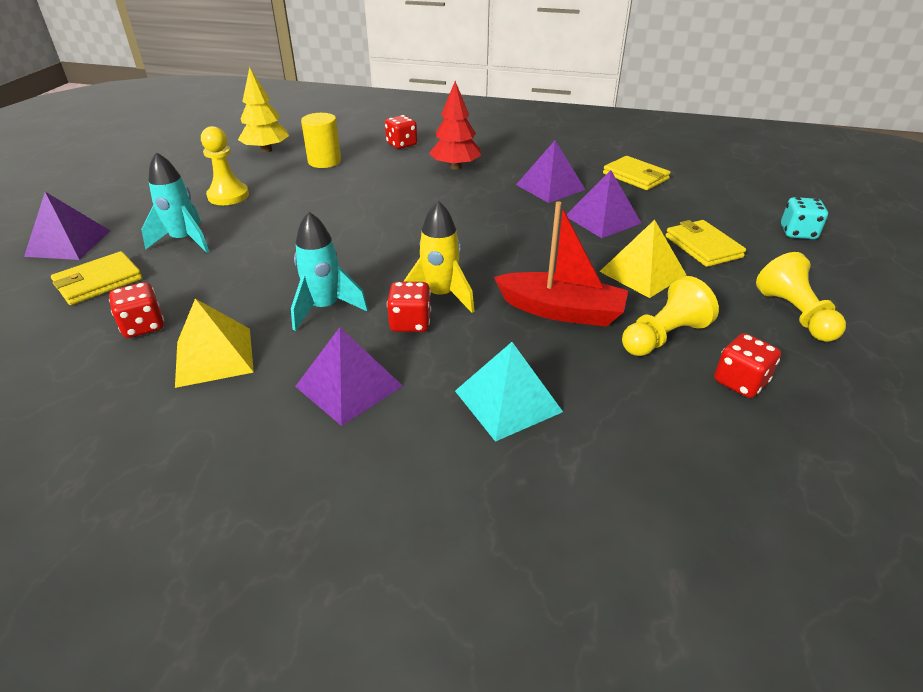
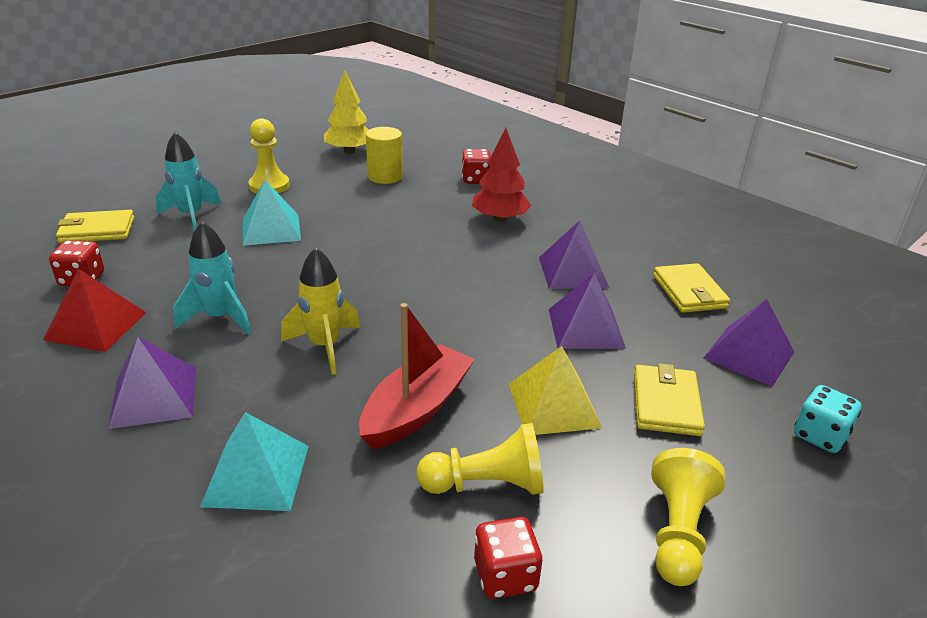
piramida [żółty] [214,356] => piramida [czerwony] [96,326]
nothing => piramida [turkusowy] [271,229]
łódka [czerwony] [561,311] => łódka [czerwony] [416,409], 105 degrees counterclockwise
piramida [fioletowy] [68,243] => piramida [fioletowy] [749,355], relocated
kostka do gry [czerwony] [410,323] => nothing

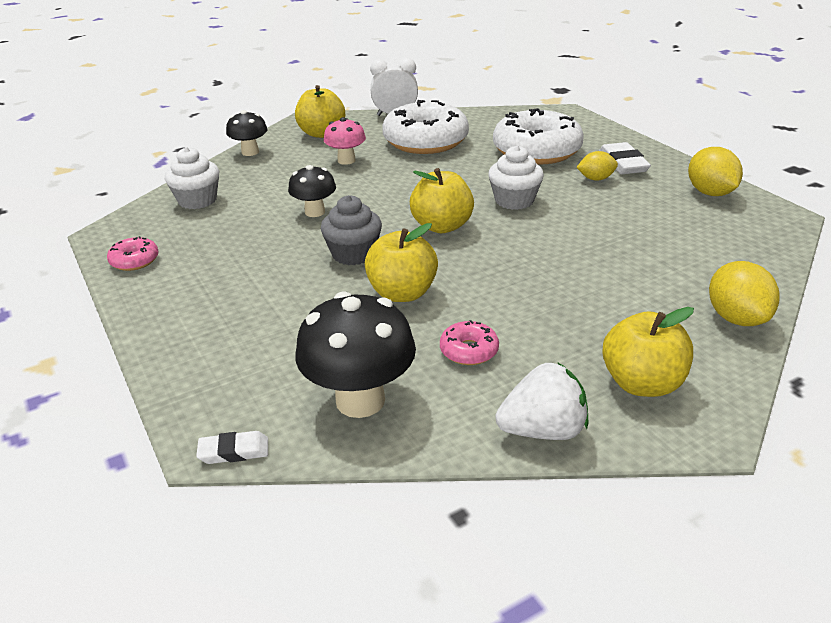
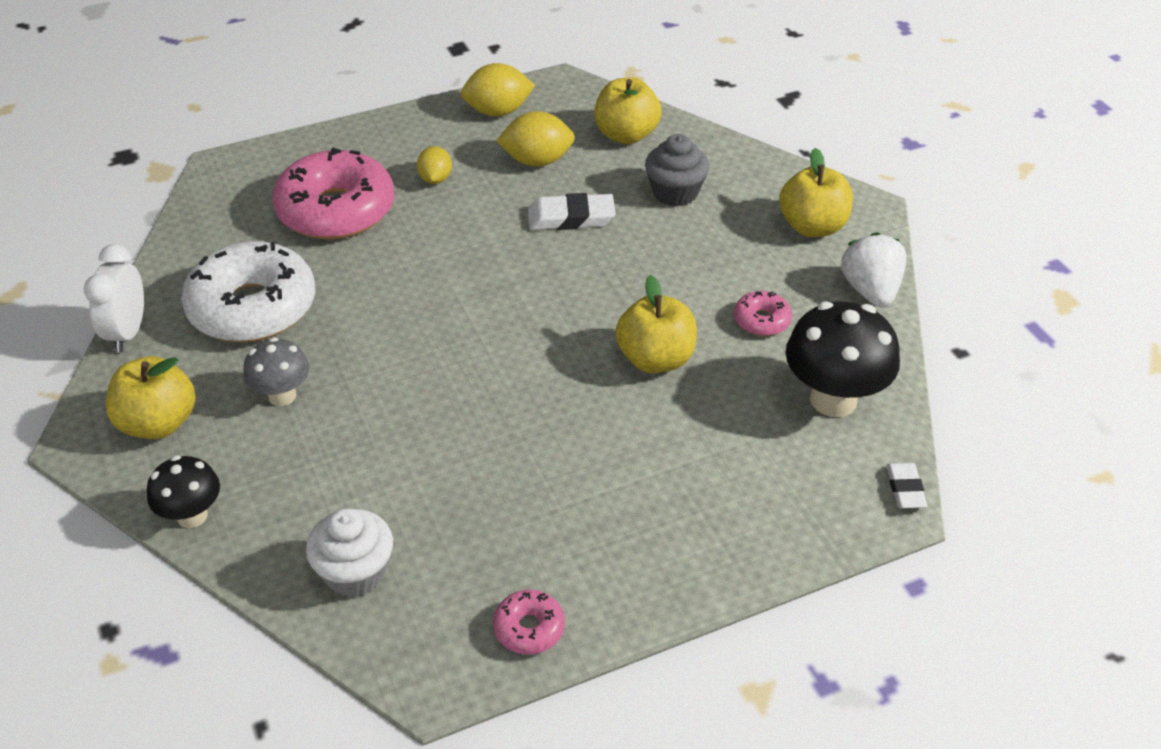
grzyb [różowy] [346,160] => grzyb [szary] [282,396]
donut [biały] [536,151] => donut [różowy] [336,210]
cytryna [żółty] [736,318] => cytryna [żółty] [537,161], relocated
gumka do mazania [biały] [623,163] => gumka do mazania [biały] [571,218], relocated
jabłko [żółty] [442,226] => jabłko [żółty] [626,135], relocated
muffinka [szary] [353,254] => muffinka [szary] [675,192], relocated
grzyb [czarny] [315,212] => nothing
muffinka [biały] [514,200] => nothing

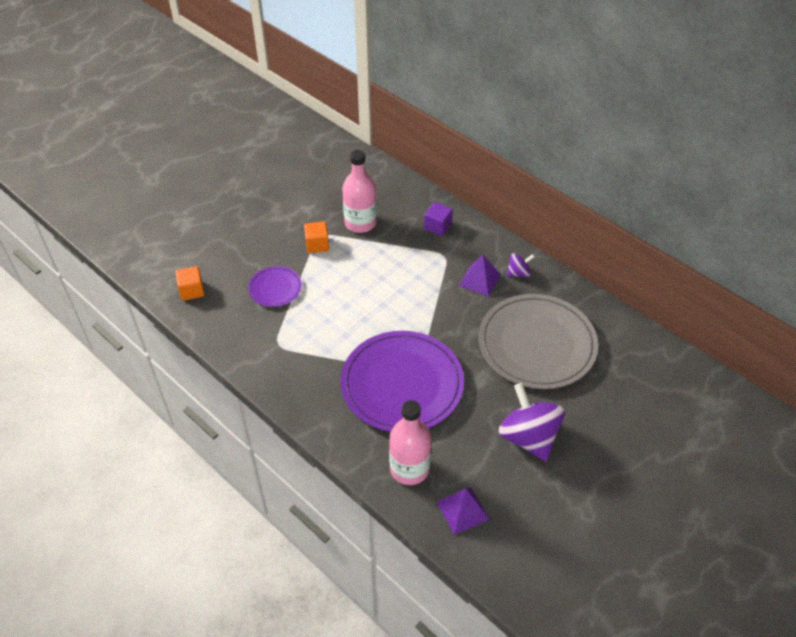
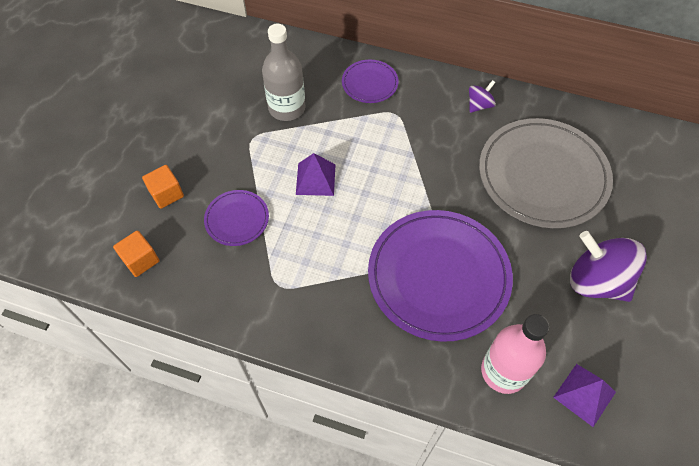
sześcian [pomarańczowy] [317,245] => sześcian [pomarańczowy] [166,194], relocated
butelka [różowy] [360,223] => butelka [szary] [287,108]
piramida [fioletowy] [480,280] => piramida [fioletowy] [315,179], relocated
sześcian [fioletowy] [437,226] => talerz [fioletowy] [370,83]

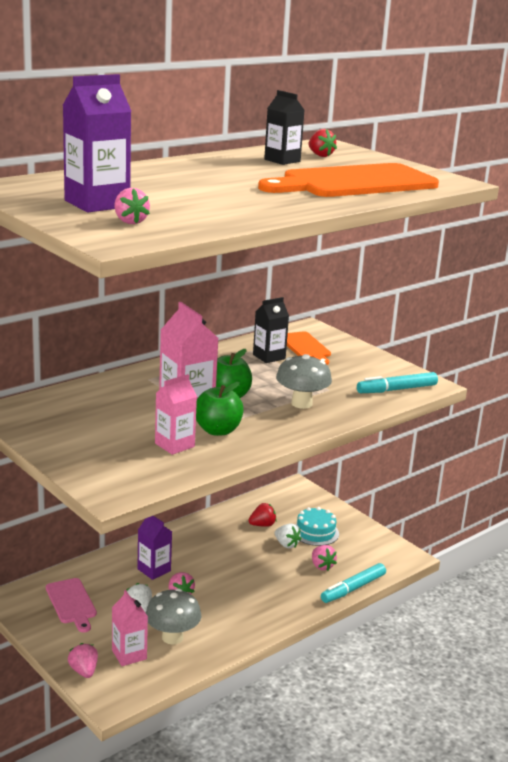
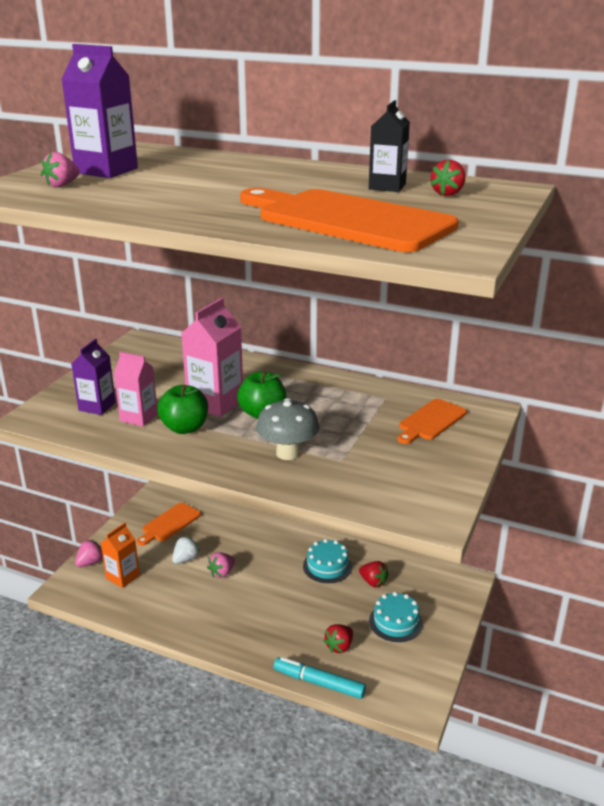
karton mleka [fioletowy] [154,570] => karton mleka [fioletowy] [97,406], relocated
karton mleka [różowy] [129,655] => karton mleka [pomarańczowy] [123,577]
deska do krojenia [różowy] [72,603] => deska do krojenia [pomarańczowy] [169,524]
nothing => tort [turkusowy] [327,566]
truskawka [różowy] [321,566] => truskawka [czerwony] [339,646]
grzyb [szary] [172,637] => nothing
karton mleka [czarny] [269,357] => nothing
truskawka [biały] [286,544] => nothing
flamaster [turkusowy] [397,389] => nothing

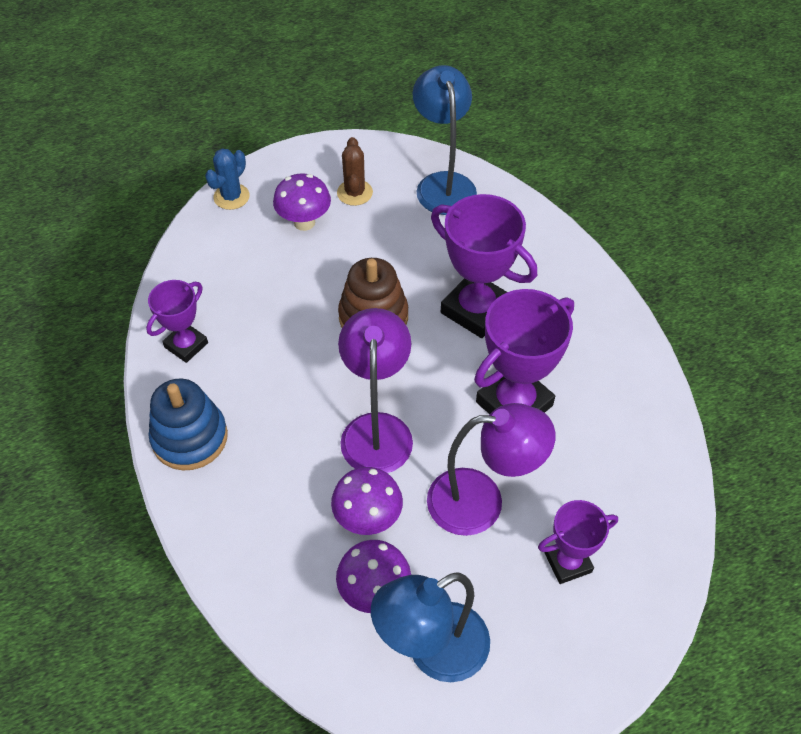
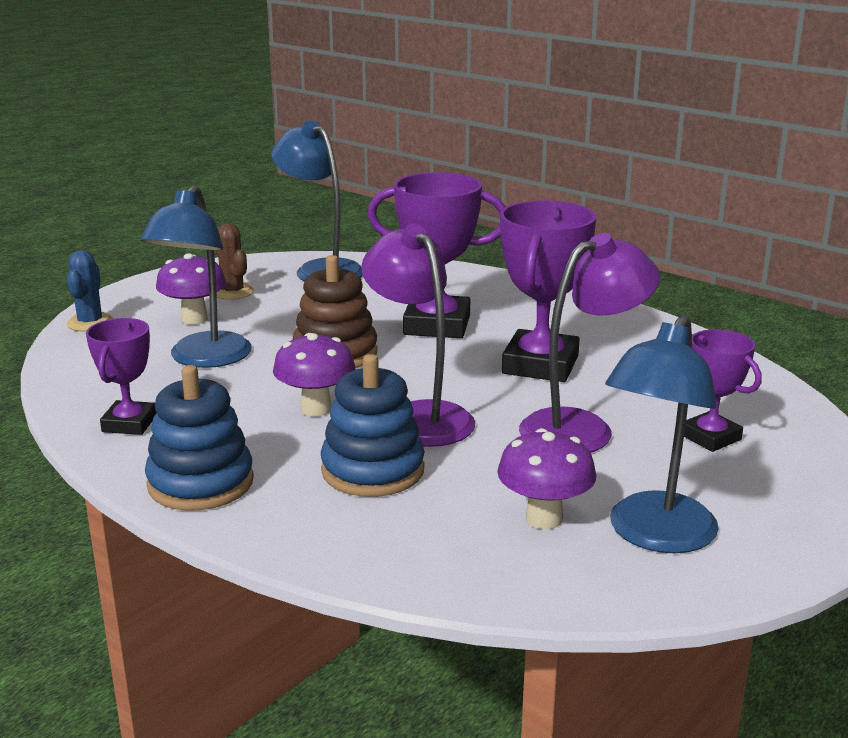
nothing => lampka [niebieski] [204,359]
grzyb [fioletowy] [368,519] => grzyb [fioletowy] [316,409], relocated
nothing => zabawka nakładanka [niebieski] [373,470]
puchar [fioletowy] [568,562] => puchar [fioletowy] [710,437], 75 degrees counterclockwise

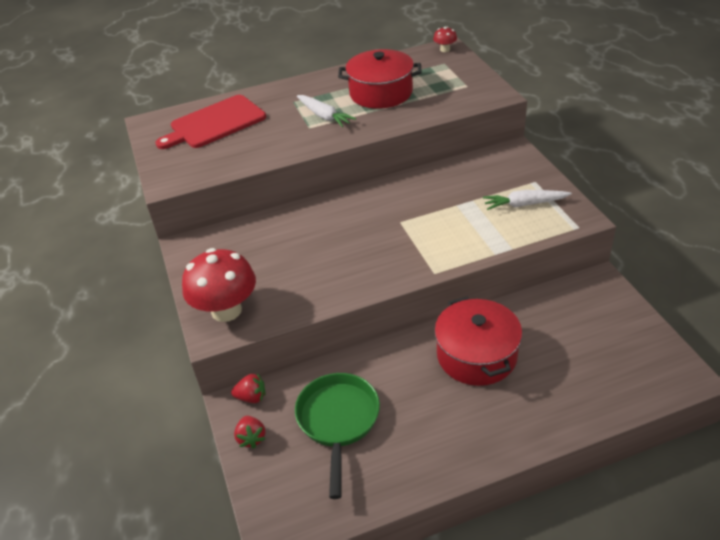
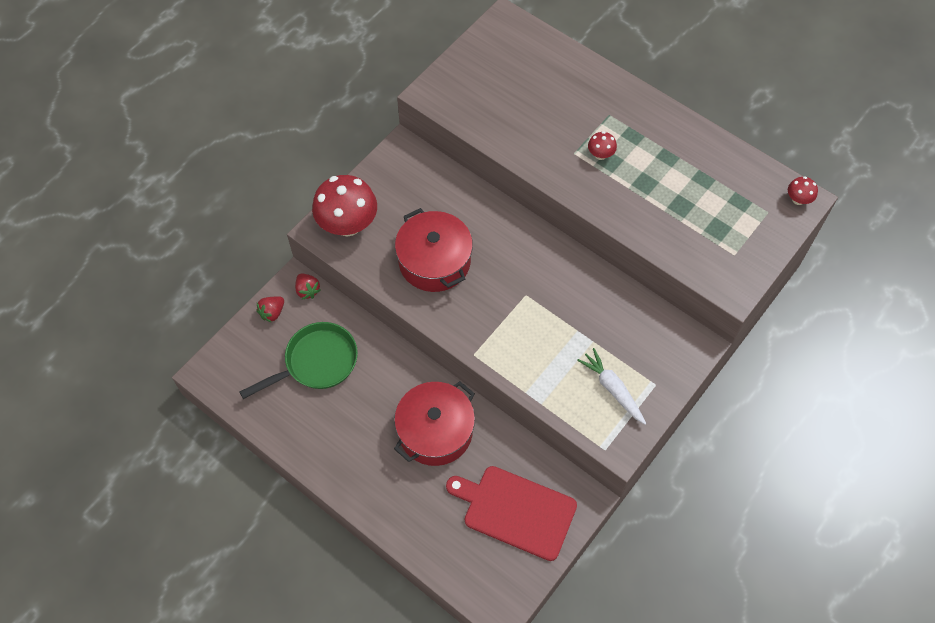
garnek [czerwony] [381,93] => garnek [czerwony] [434,261], relocated
deska do krojenia [czerwony] [215,123] => deska do krojenia [czerwony] [516,511], relocated
marchewka [biały] [324,116] => grzyb [czerwony] [600,154]

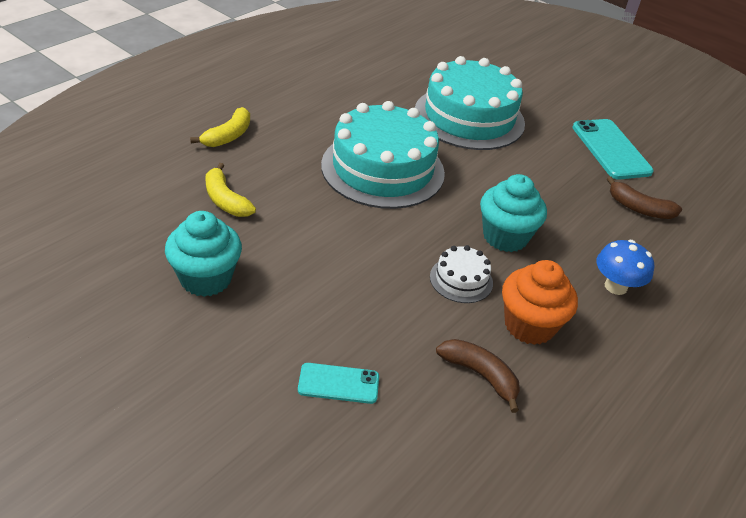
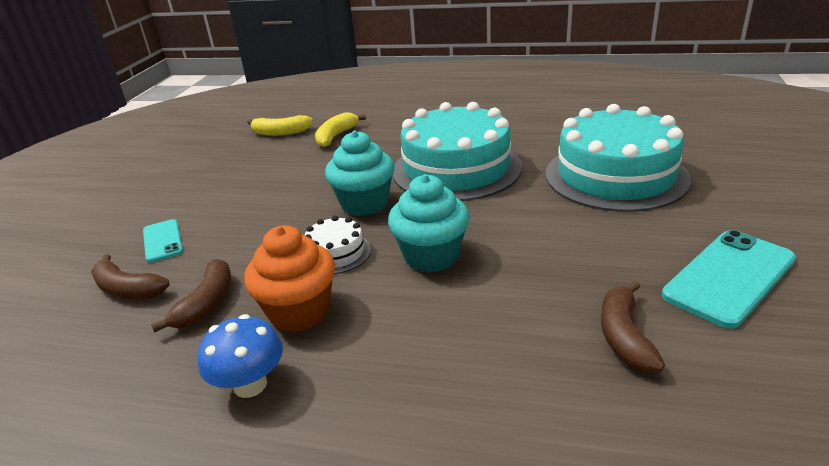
nothing => banan [brązowy] [128,289]
grzyb [niebieski] [615,286] => grzyb [niebieski] [250,385], relocated
banan [żółty] [228,136] => banan [żółty] [280,132], relocated
muffinka [turkusowy] [206,278] => muffinka [turkusowy] [364,204], relocated

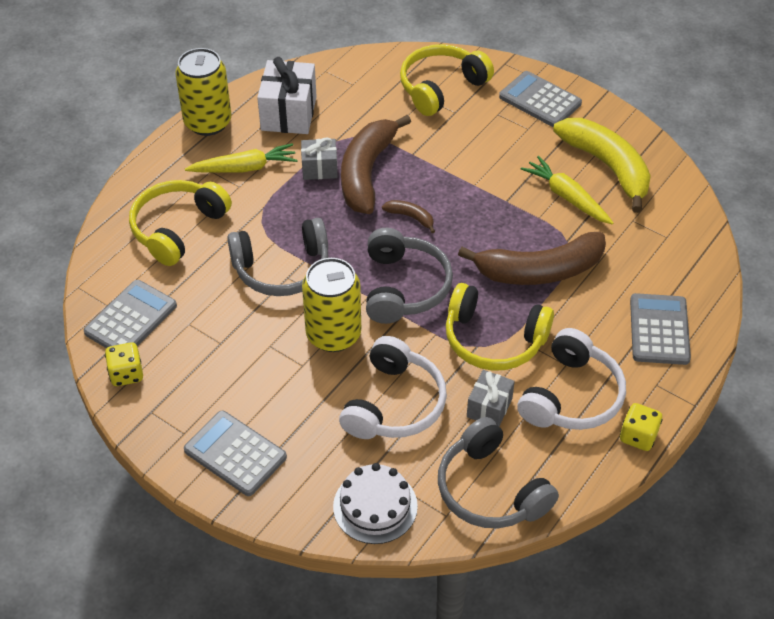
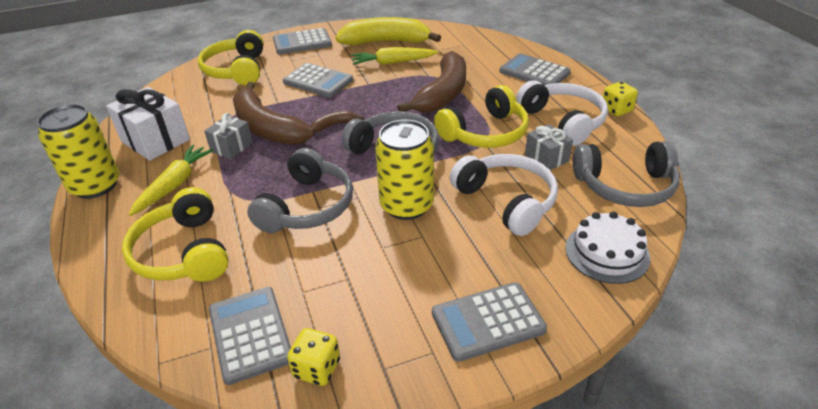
nothing => kalkulator [szary] [318,81]

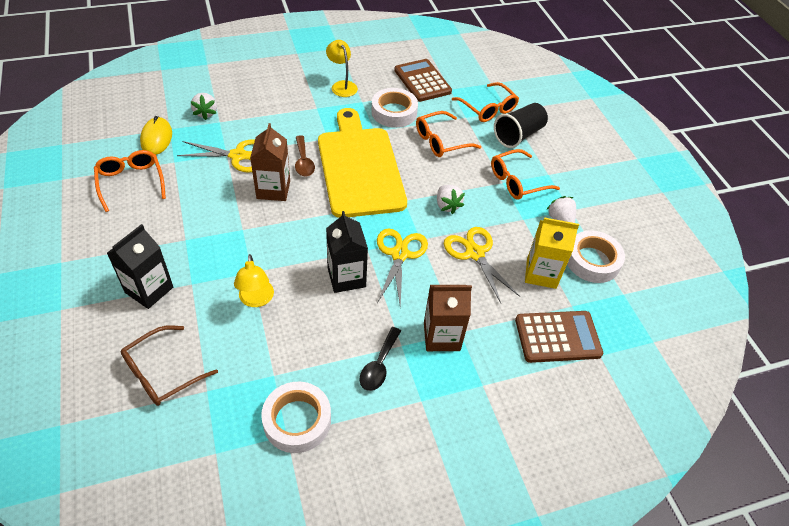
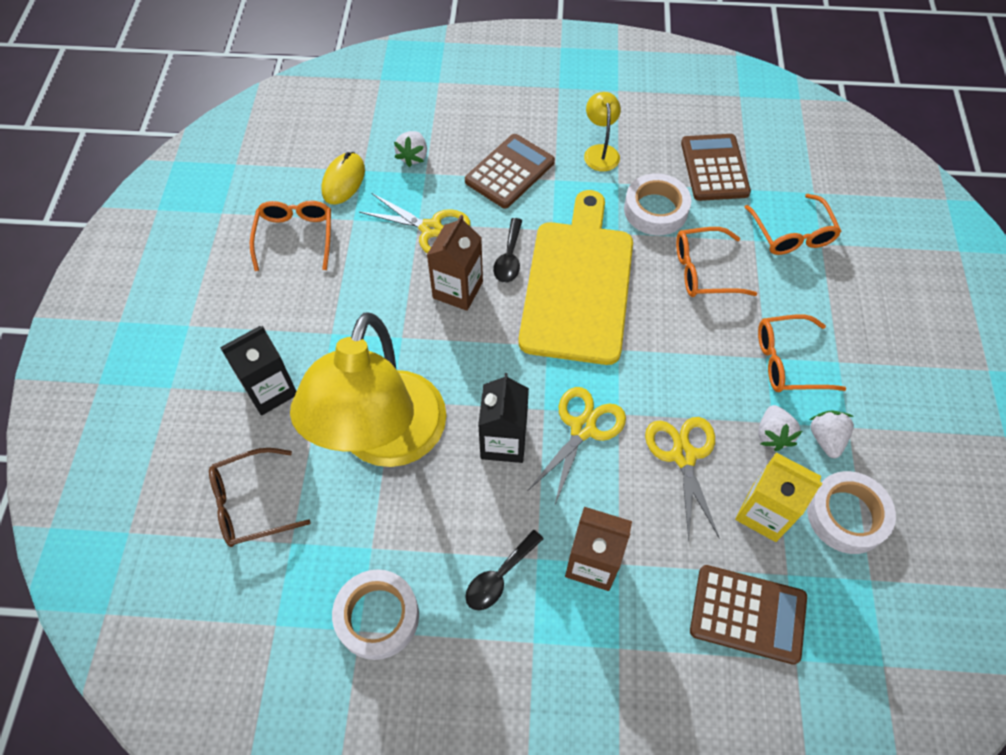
lampka [żółty] [256,300] => lampka [żółty] [385,440], x2.48
nothing => kalkulator [brązowy] [509,172]
łyżka [brązowy] [303,162] => łyżka [czarny] [509,258]
truskawka [biały] [447,205] => truskawka [biały] [772,434], relocated
szklanka [czarny] [518,135] => nothing

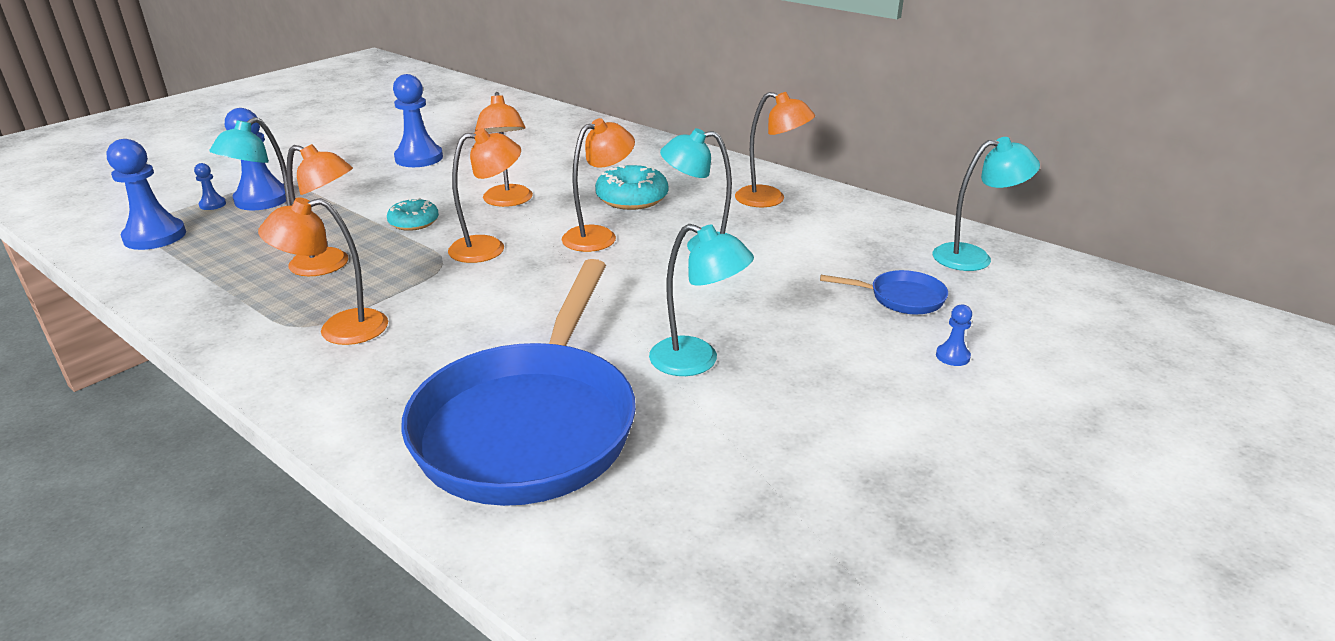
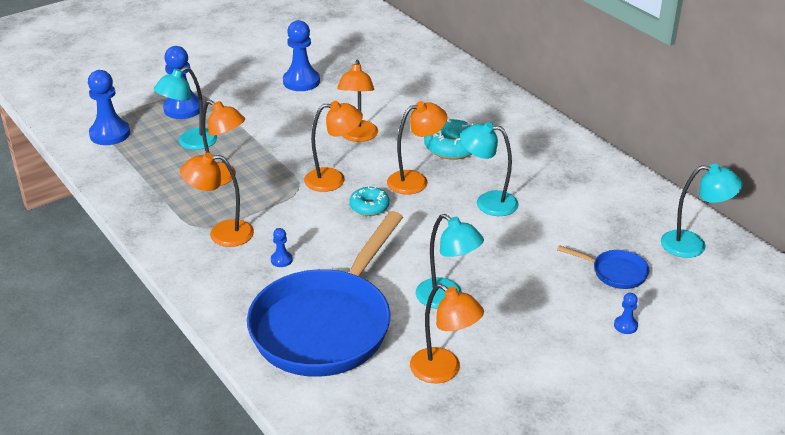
pionek [niebieski] [212,204] => pionek [niebieski] [281,260], relocated
donut [turkusowy] [414,222] => donut [turkusowy] [369,207], relocated
lampka [pomarańczowy] [770,199] => lampka [pomarańczowy] [444,371], relocated

